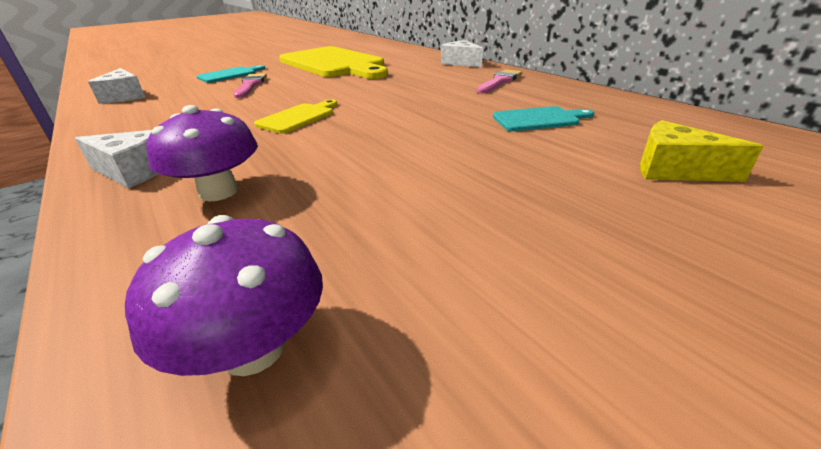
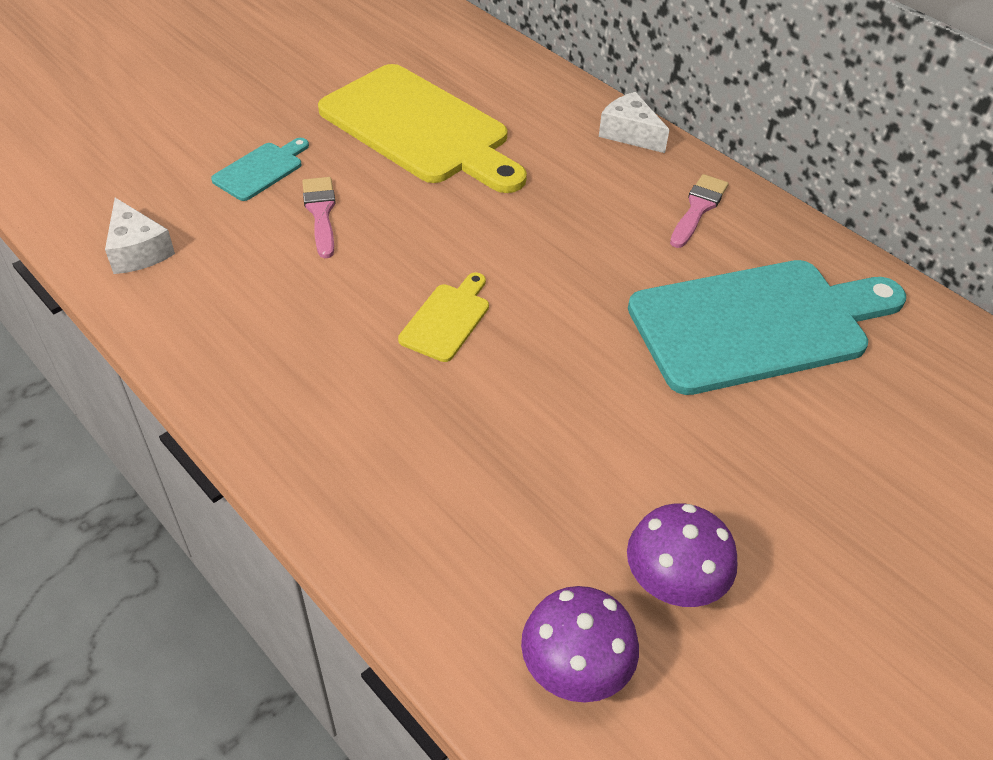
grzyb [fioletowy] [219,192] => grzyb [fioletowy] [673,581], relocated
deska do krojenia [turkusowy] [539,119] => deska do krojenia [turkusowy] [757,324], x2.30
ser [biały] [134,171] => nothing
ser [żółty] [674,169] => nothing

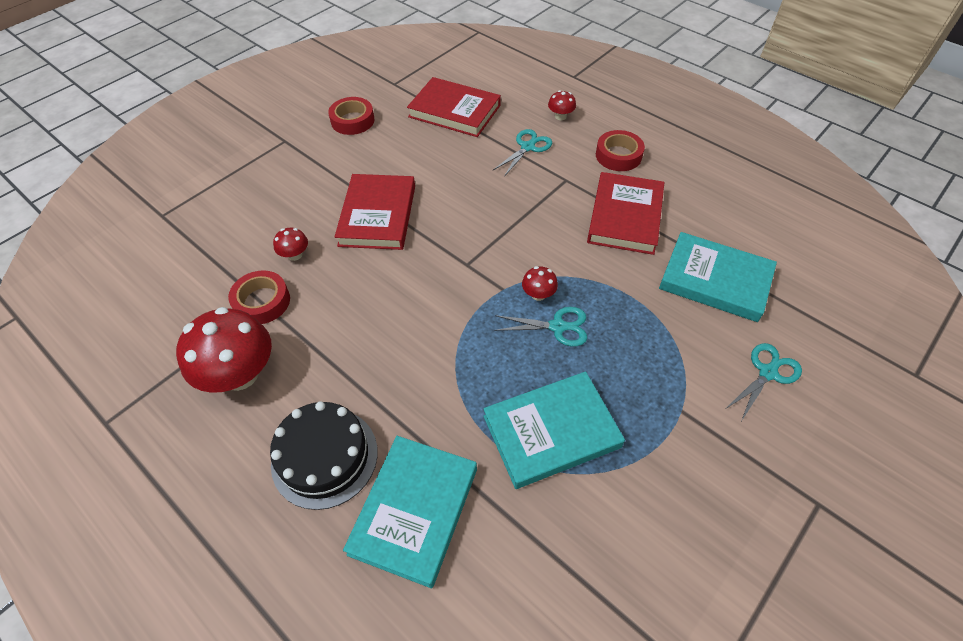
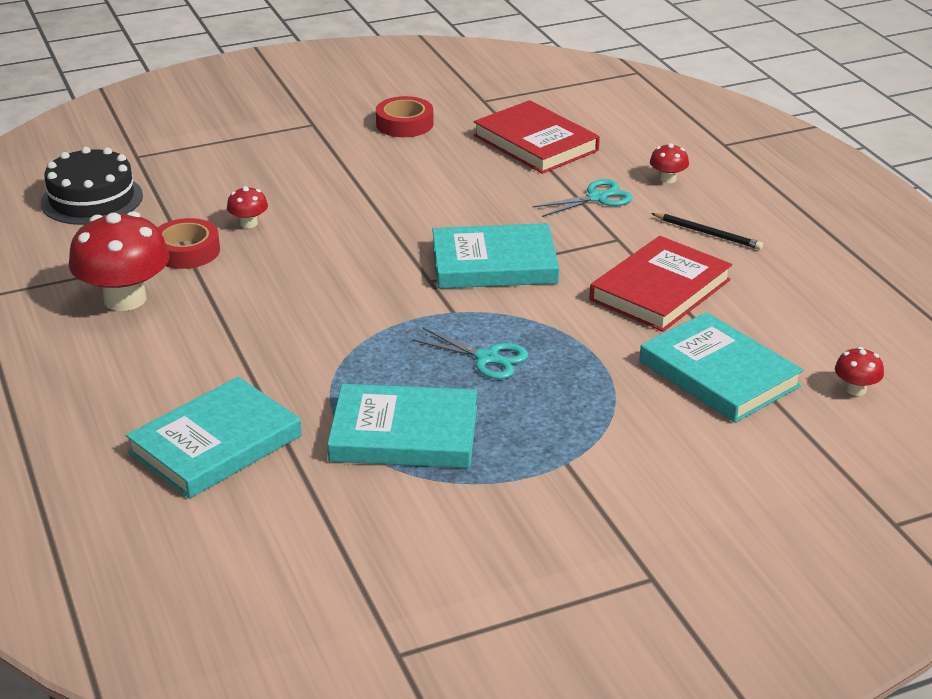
tort [czarny] [324,457] => tort [czarny] [92,199], relocated
nothing => książka [turkusowy] [494,263]
taśma klejąca [czerwony] [618,155] => ołówek [czarny] [708,233]
grzyb [czerwony] [538,294] => grzyb [czerwony] [856,389], relocated
książka [czerwony] [377,215] => nothing
nożyczki [turkusowy] [767,373] => nothing

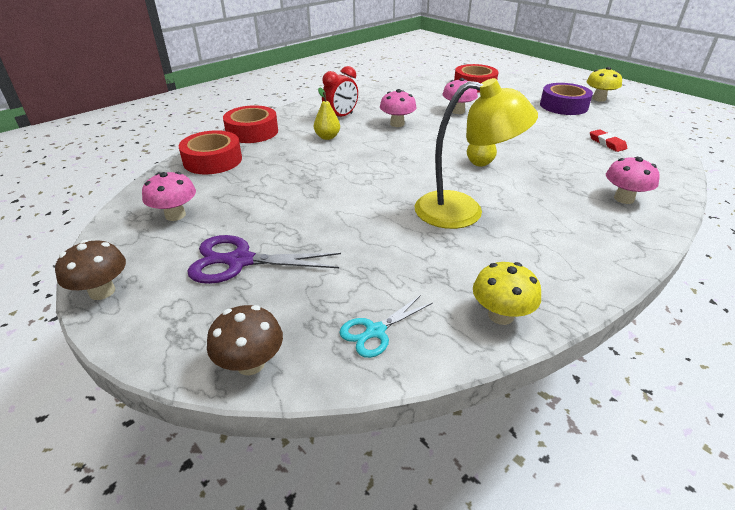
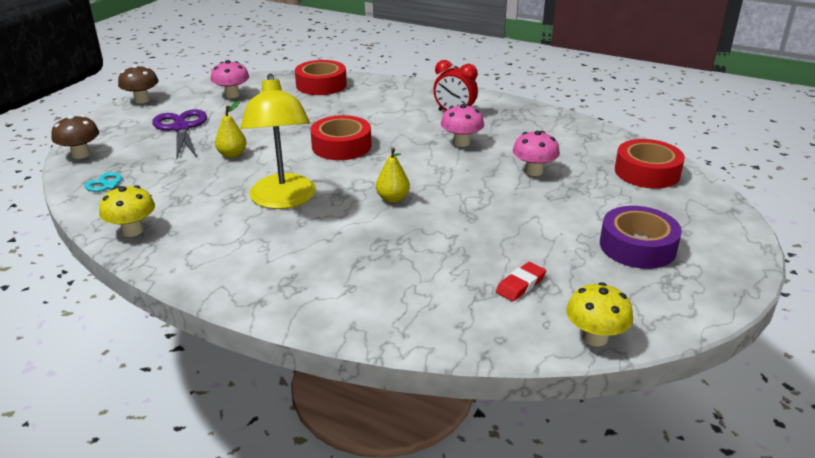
gruszka [żółty] [327,137] => gruszka [żółty] [232,154], relocated
taśma klejąca [czerwony] [252,132] => taśma klejąca [czerwony] [341,146], relocated
grzyb [żółty] [599,99] => grzyb [żółty] [595,337], relocated
grzyb [różowy] [623,199] => nothing

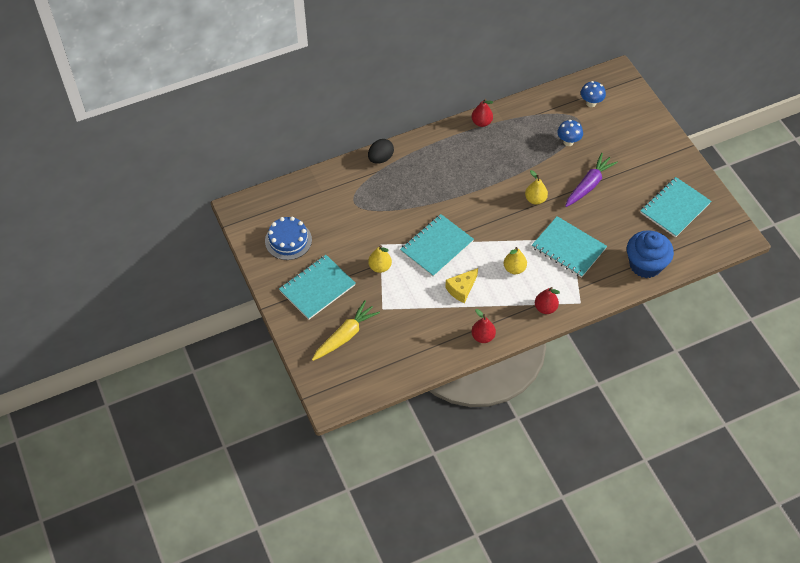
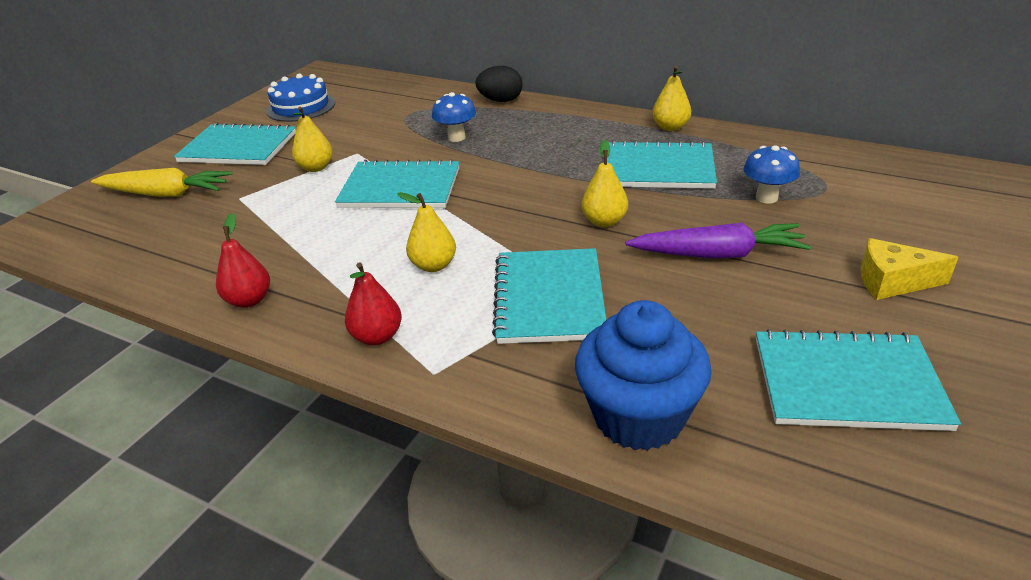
grzyb [niebieski] [591,103] => grzyb [niebieski] [456,137], relocated
nothing => zeszyt [turkusowy] [657,168]
gruszka [czerwony] [481,122] => gruszka [żółty] [670,127]
ser [żółty] [461,289] => ser [żółty] [892,282], relocated

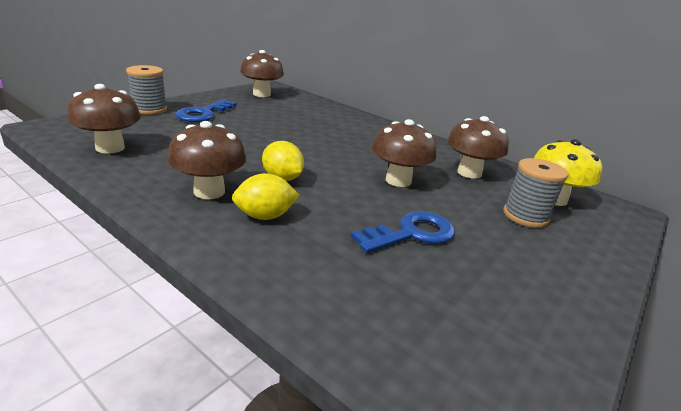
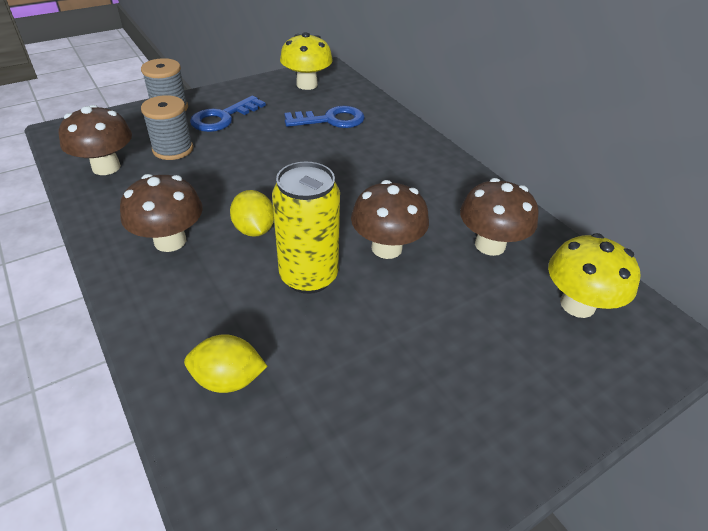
szpulka [szary] [525,216] => szpulka [szary] [173,149], relocated
cytryna [żółty] [265,216] => cytryna [żółty] [228,379], relocated
nothing => puszka [żółty] [308,276]
grzyb [brązowy] [261,94] => grzyb [żółty] [307,84]
klucz [niebieski] [411,234] => klucz [niebieski] [330,120], relocated

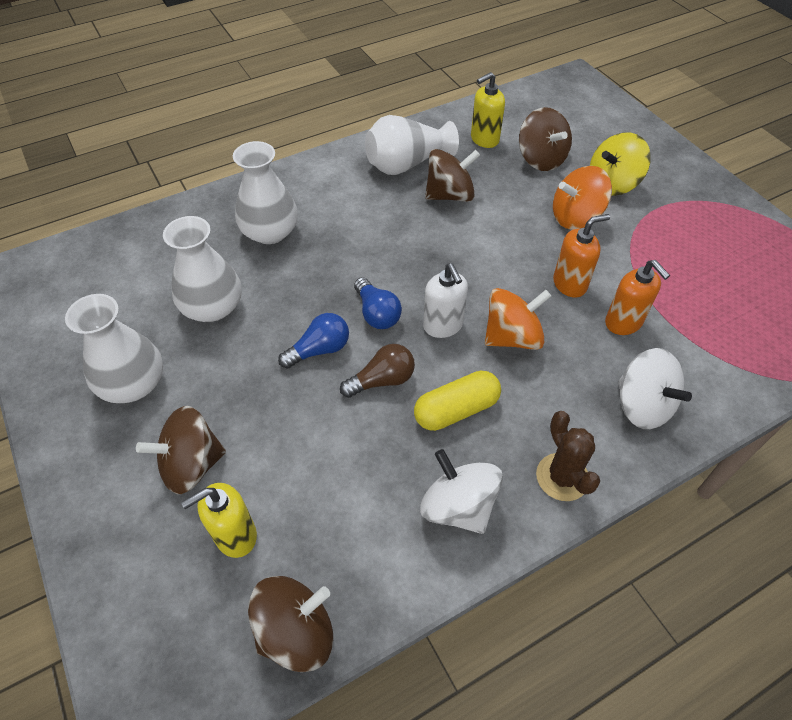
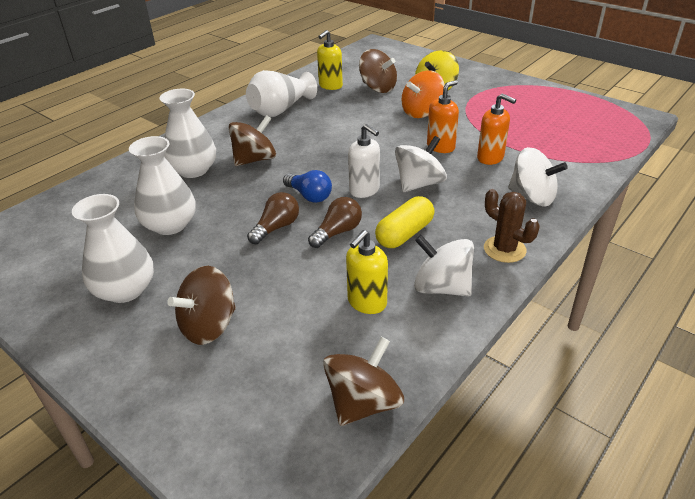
bączek [brązowy] [450,195] => bączek [brązowy] [255,159], relocated
żarówka [niebieski] [319,350] => żarówka [brązowy] [276,228]
dozownik mydła [żółty] [235,535] => dozownik mydła [żółty] [366,302], relocated
bączek [pomarańczowy] [512,337] => bączek [biały] [419,184]

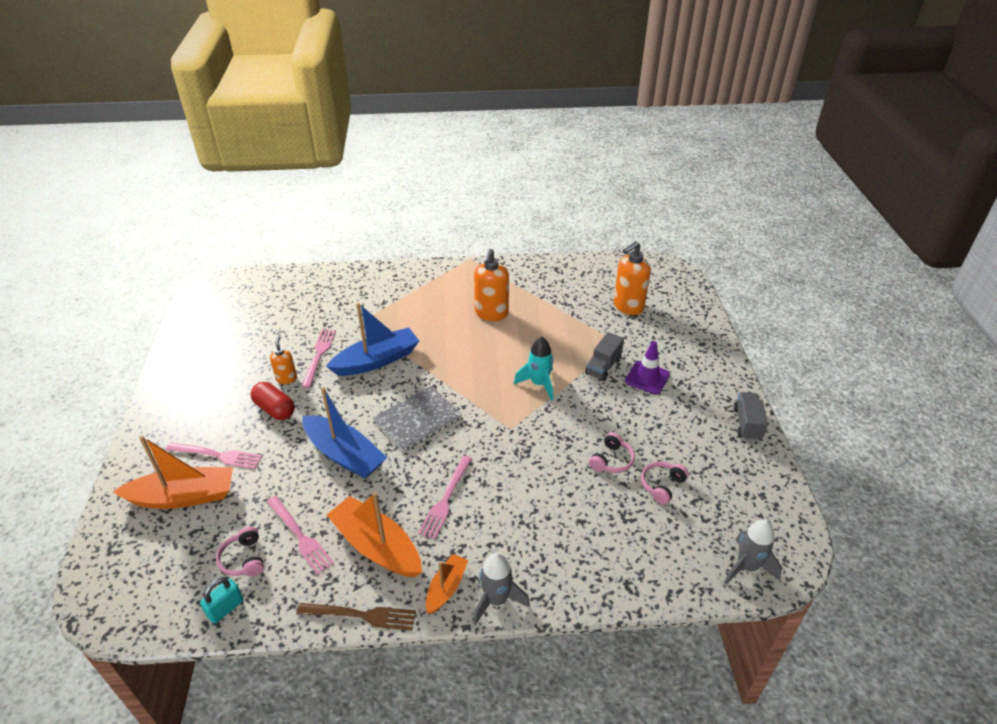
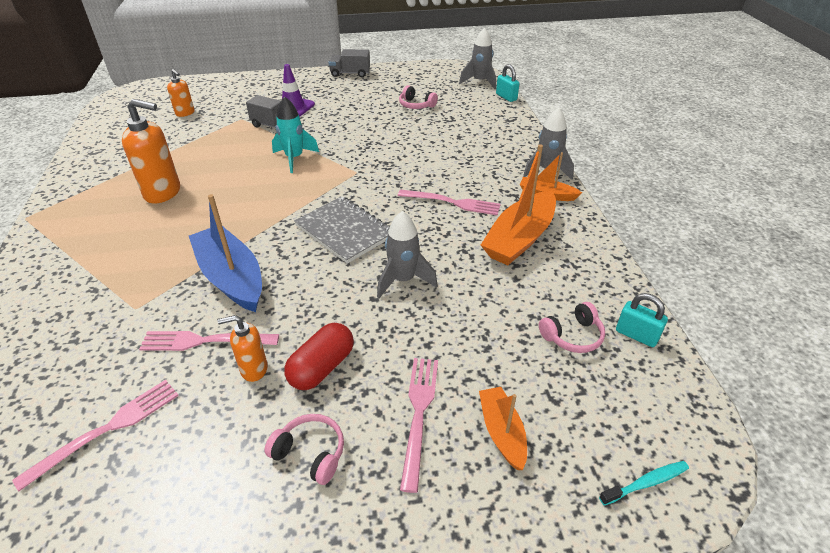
widelec [różowy] [300,537] => widelec [różowy] [108,428], relocated
dozownik mydła [pomarańczowy] [628,306] => dozownik mydła [pomarańczowy] [185,113], x0.56
słuchawki [różowy] [612,460] => słuchawki [różowy] [310,453], relocated
łódka [niebieski] [344,455] => rakieta [szary] [403,280]
łódka [pomarańczowy] [183,497] => łódka [pomarańczowy] [502,432], x0.55
nothing => kłódka [turkusowy] [506,97]
nothing => szczoteczka do zębów [turkusowy] [646,483]
widelec [brązowy] [362,615] => nothing

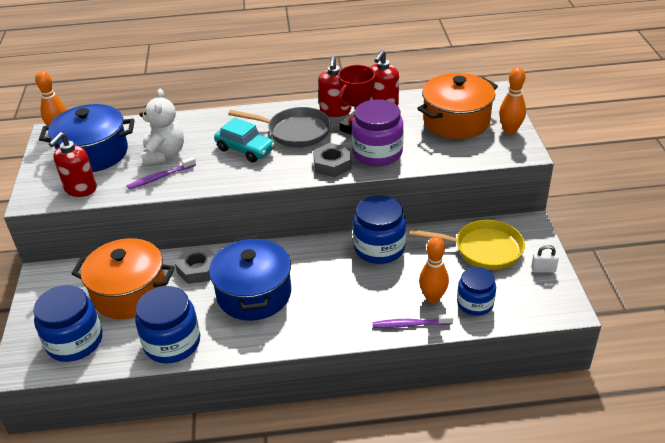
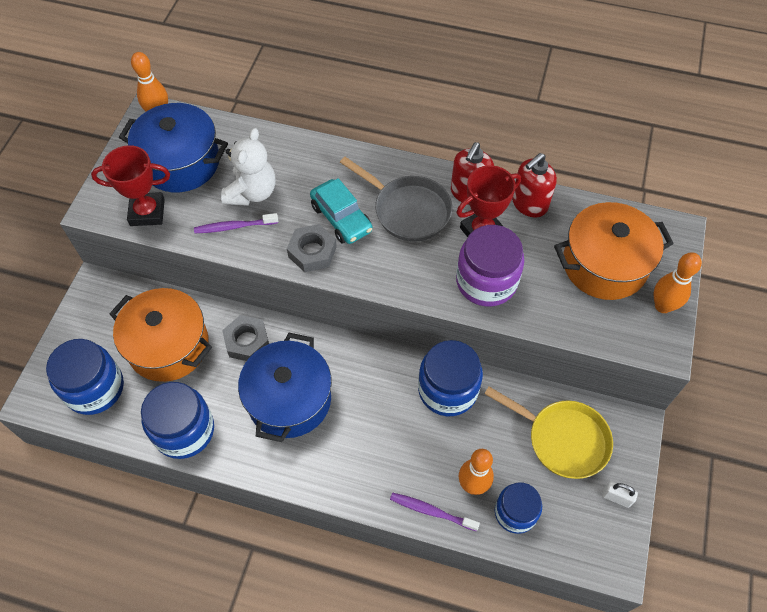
dozownik mydła [czerwony] [80,189] => puchar [czerwony] [147,212]
nakrętka [szary] [332,165] => nakrętka [szary] [312,252], relocated

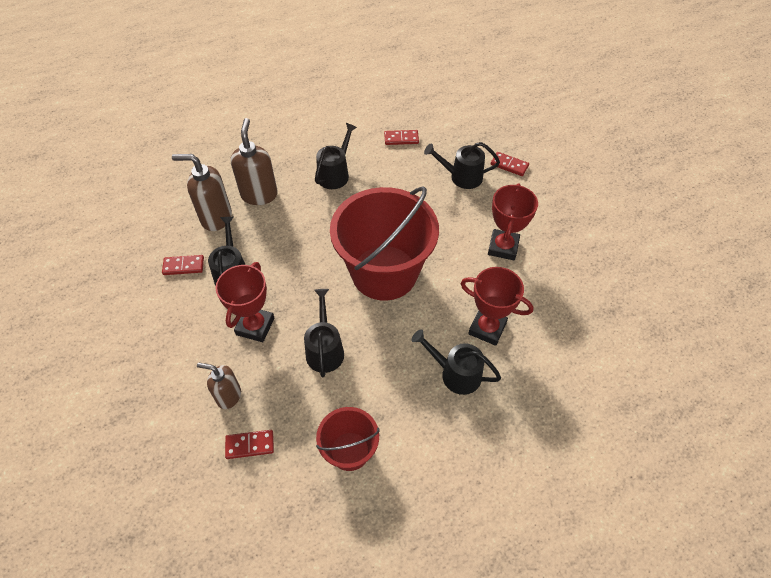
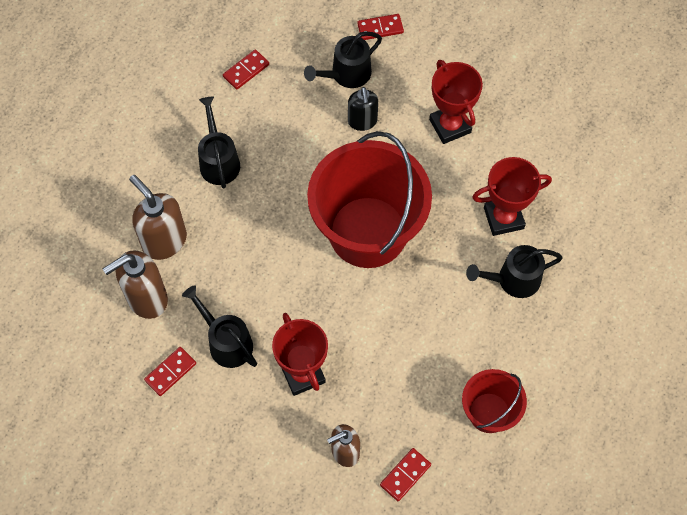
nothing => dozownik mydła [czarny] [362,121]
konewka [czarny] [325,349] => nothing

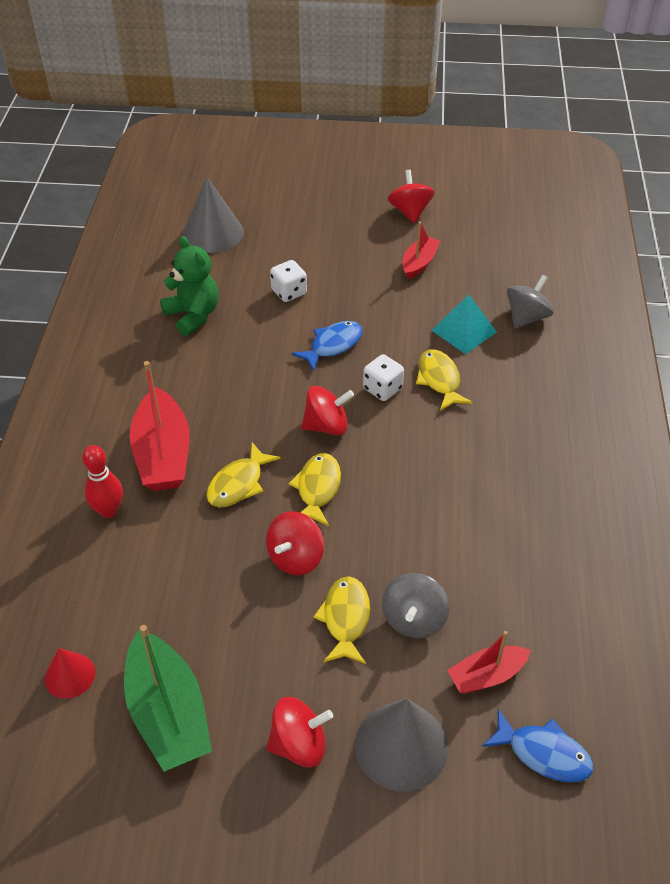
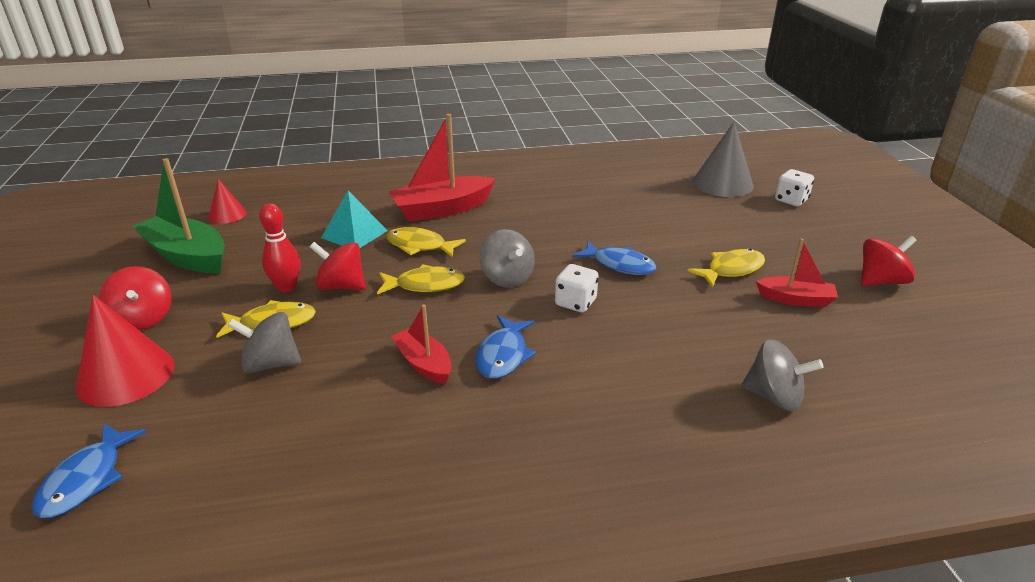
stożek [szary] [401,745] => stożek [czerwony] [126,375]
łódka [zielony] [168,713] => łódka [zielony] [187,256], 75 degrees clockwise
kręgiel [czerwony] [109,511] => kręgiel [czerwony] [286,287], relocated
piramida [turkusowy] [464,331] => piramida [turkusowy] [354,234], relocated
łódka [czerwony] [486,675] => łódka [czerwony] [424,364], relocated
nothing => ryba [niebieski] [503,355]
bączek [czerwony] [327,426] => bączek [szary] [507,278]
ryba [żółty] [439,380] => ryba [żółty] [731,270], relocated
kostka do gry [biały] [289,292] => kostka do gry [biały] [791,200], relocated
miś [zielony] [193,315] => nothing

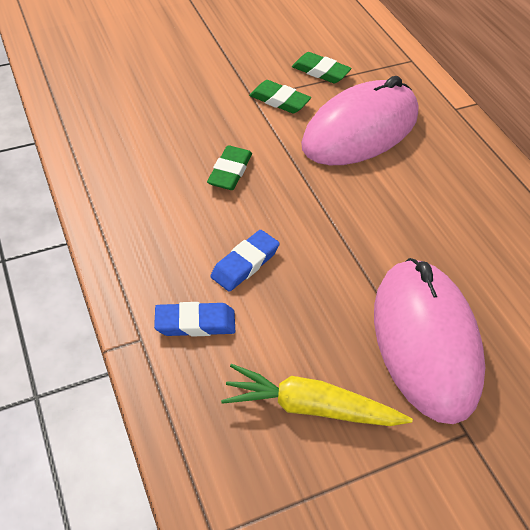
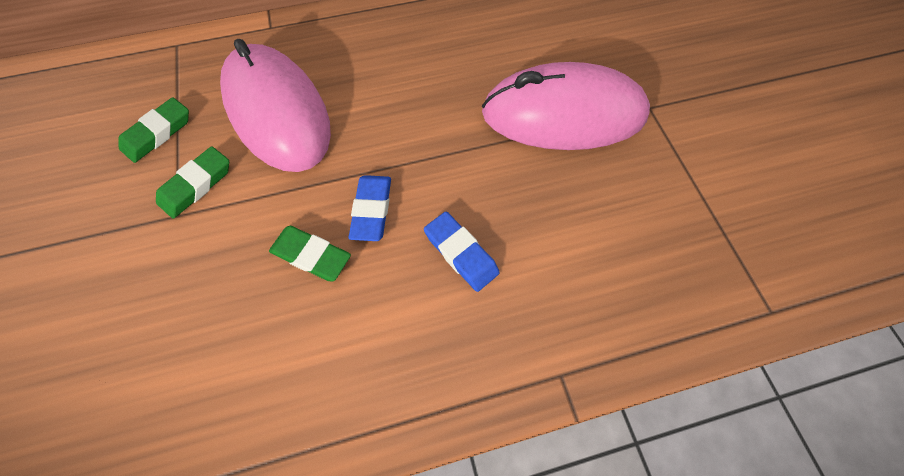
gumka do mazania [niebieski] [195,323] => gumka do mazania [niebieski] [372,210], relocated
marchewka [żółty] [311,407] => nothing

